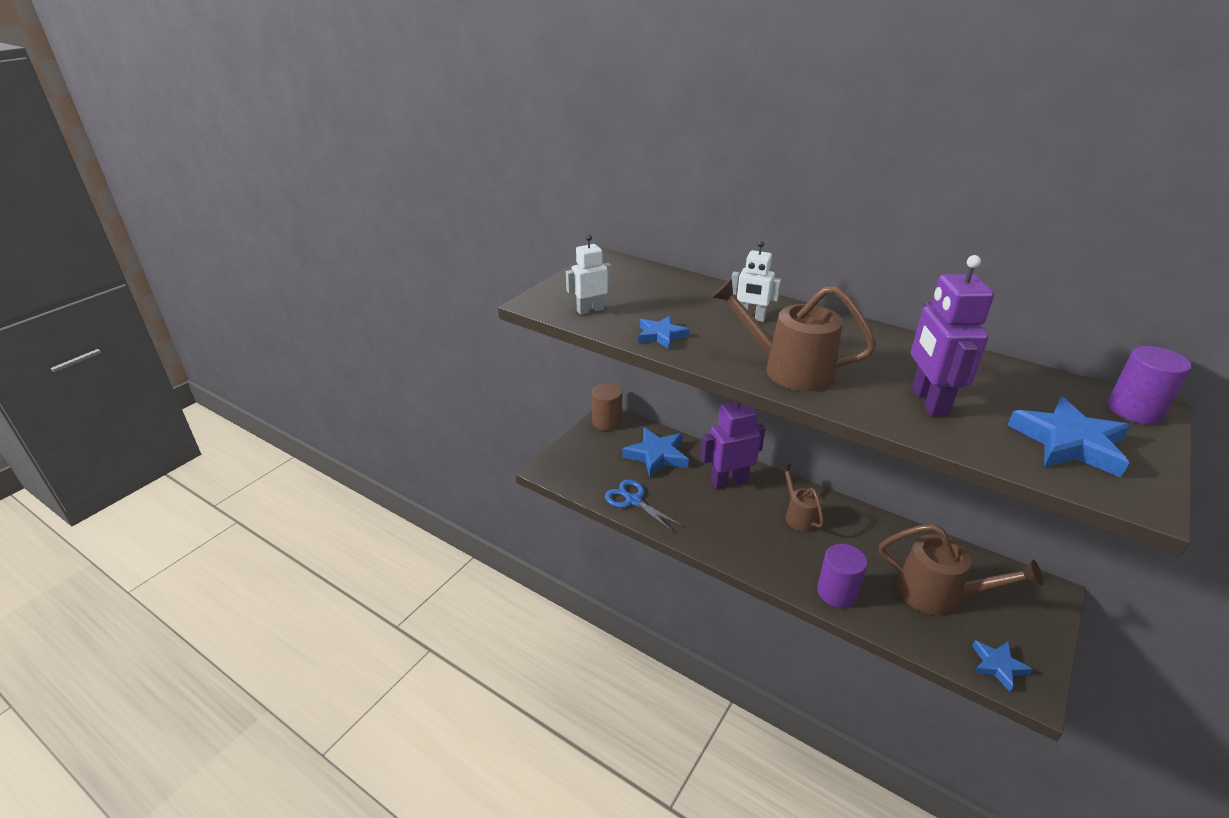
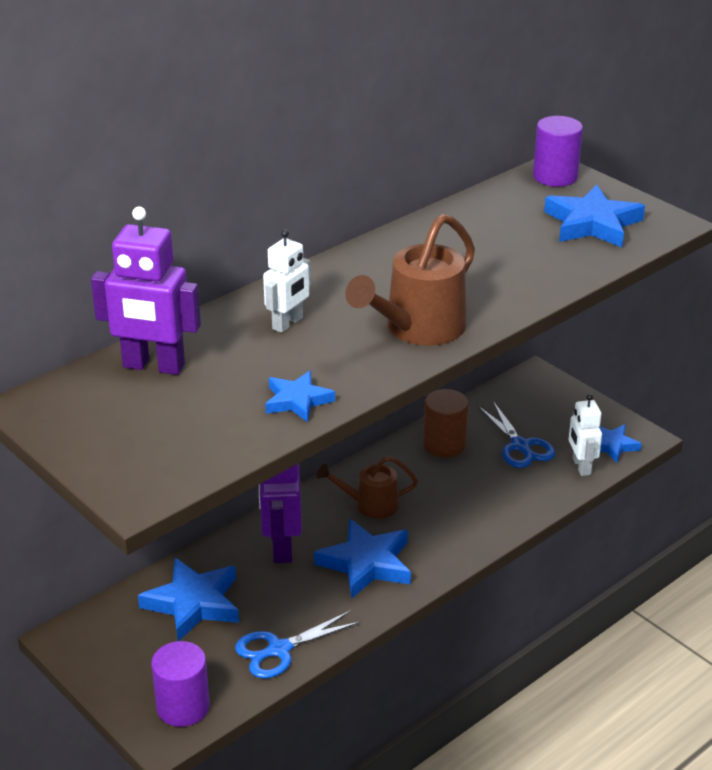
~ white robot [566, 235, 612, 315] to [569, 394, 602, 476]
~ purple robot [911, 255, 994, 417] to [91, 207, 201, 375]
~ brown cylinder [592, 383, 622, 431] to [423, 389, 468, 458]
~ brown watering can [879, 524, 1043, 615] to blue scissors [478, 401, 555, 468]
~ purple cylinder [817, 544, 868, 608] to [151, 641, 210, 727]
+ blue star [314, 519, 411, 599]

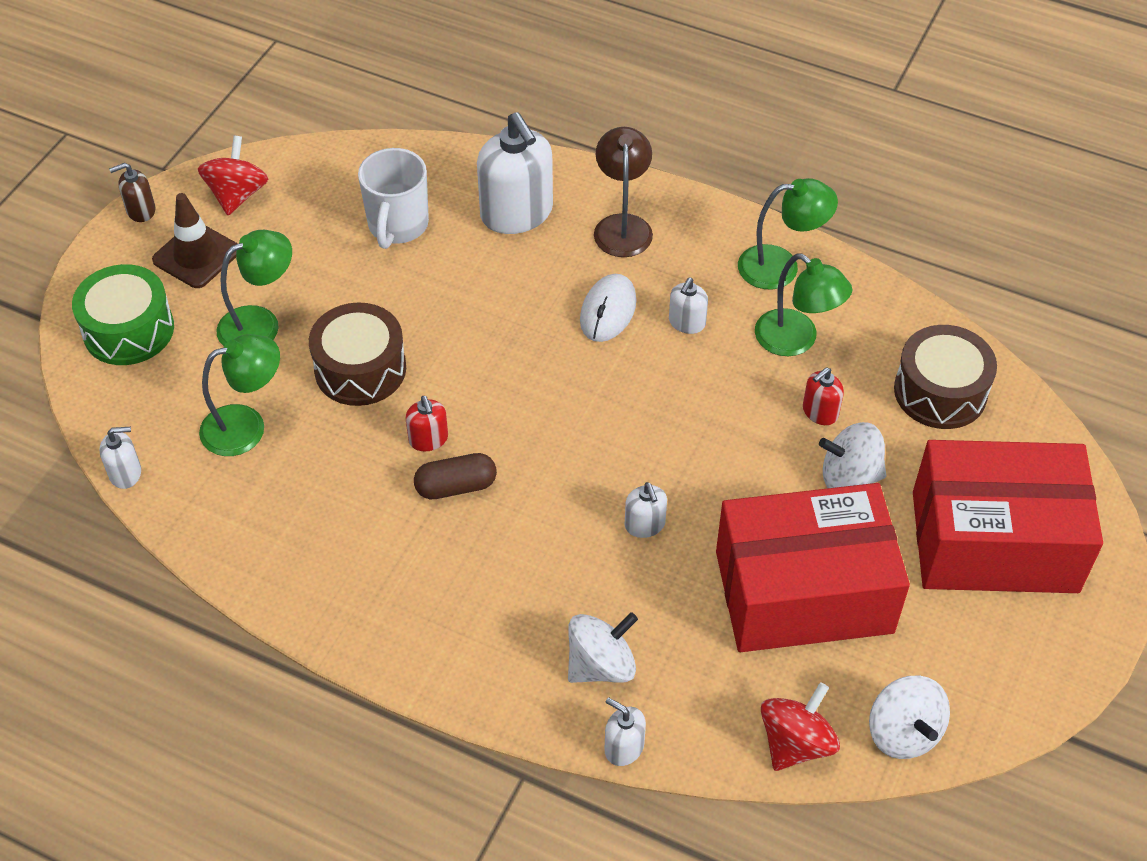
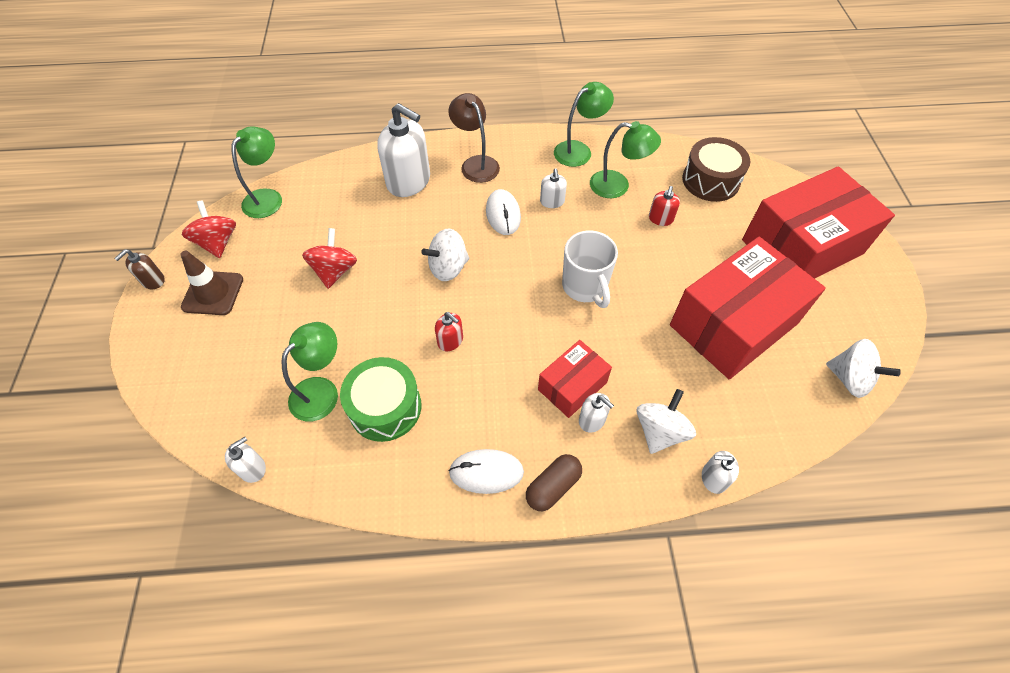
~ white mug [358, 148, 429, 249] to [562, 231, 618, 308]
~ green lamp [216, 230, 292, 346] to [231, 126, 282, 218]
~ green drum [72, 264, 174, 365] to [340, 357, 422, 442]
- brown drum [309, 303, 406, 406]
~ white spinning top [819, 422, 886, 488] to [421, 228, 469, 281]
~ brown capsule [414, 453, 497, 499] to [526, 454, 582, 511]
~ white soap dispenser [625, 482, 667, 538] to [579, 393, 614, 432]
~ red spinning top [761, 682, 840, 771] to [302, 228, 357, 289]
+ red box [538, 340, 612, 418]
+ white mouse [449, 449, 524, 494]

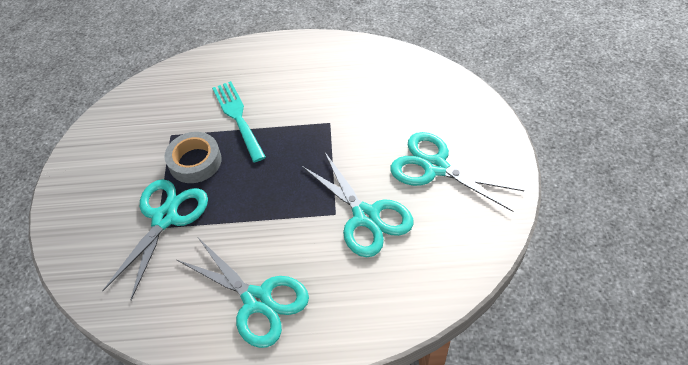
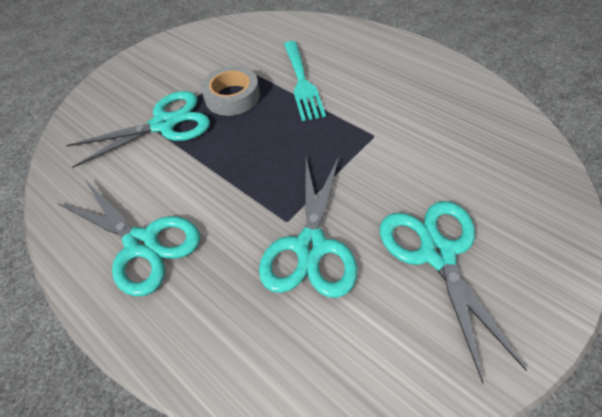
~ turquoise fork [212, 81, 266, 162] = [284, 41, 326, 121] 150 degrees clockwise
~ turquoise scissors [177, 239, 309, 348] = [58, 180, 200, 296] 45 degrees counterclockwise

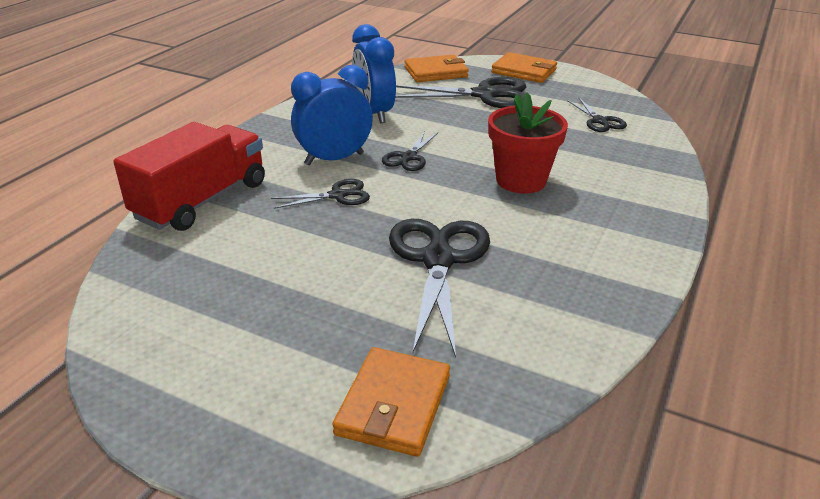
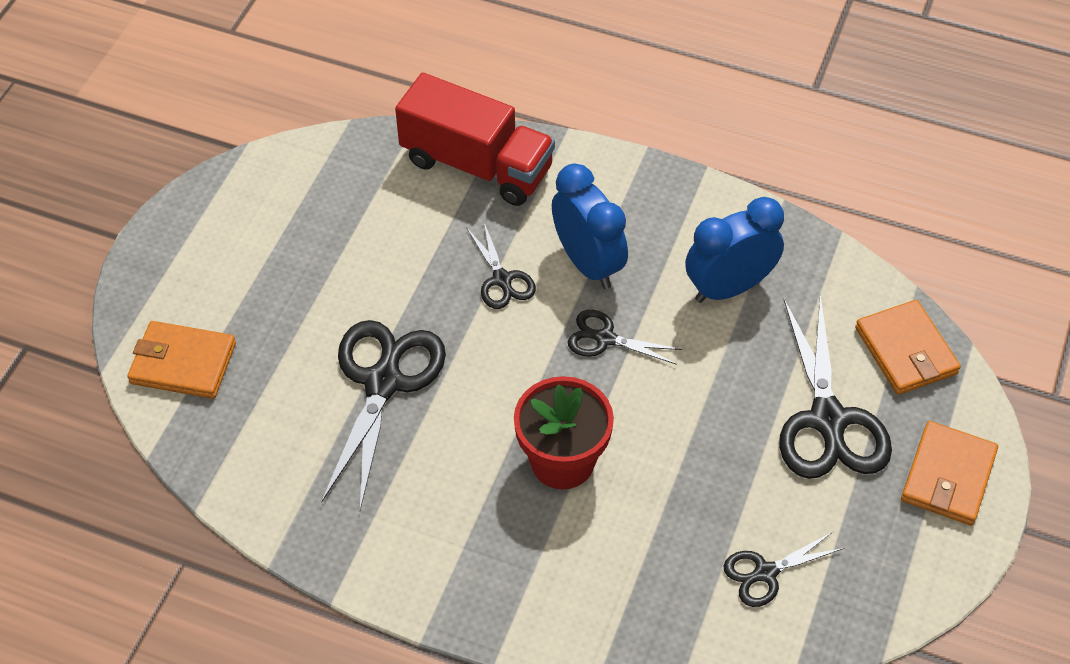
~ black scissors [389, 219, 490, 358] = [321, 320, 446, 510] 75 degrees counterclockwise

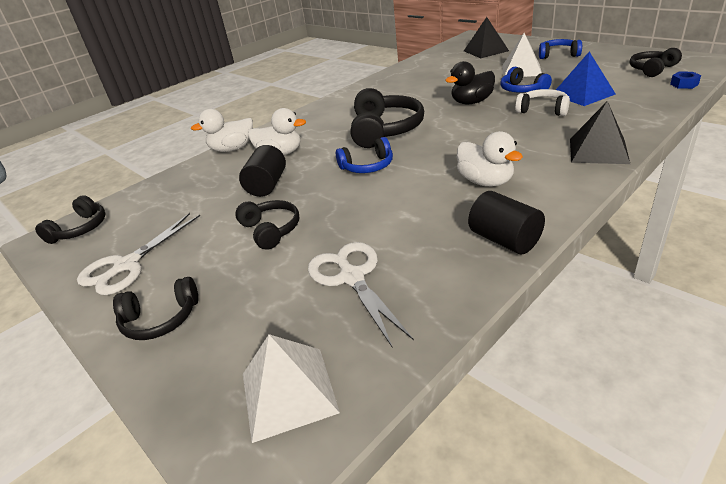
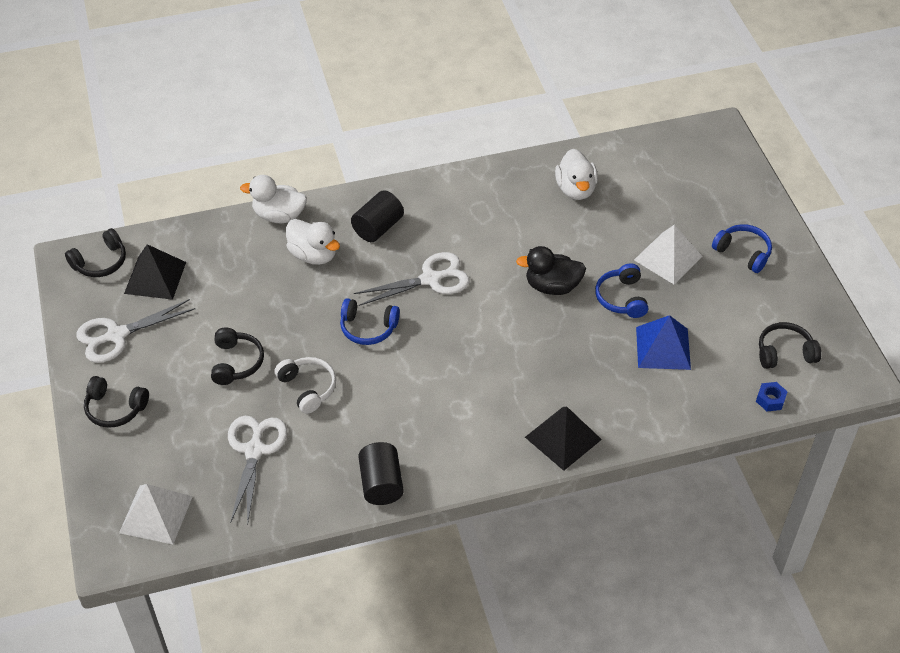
~ black pyramid [464, 17, 509, 58] to [124, 244, 186, 300]
~ black headphones [351, 88, 424, 148] to white scissors [354, 252, 469, 306]
~ white headphones [515, 89, 570, 116] to [274, 357, 336, 414]
~ white duck [457, 131, 523, 187] to [555, 149, 598, 200]
~ black cylinder [239, 145, 286, 197] to [351, 190, 404, 242]

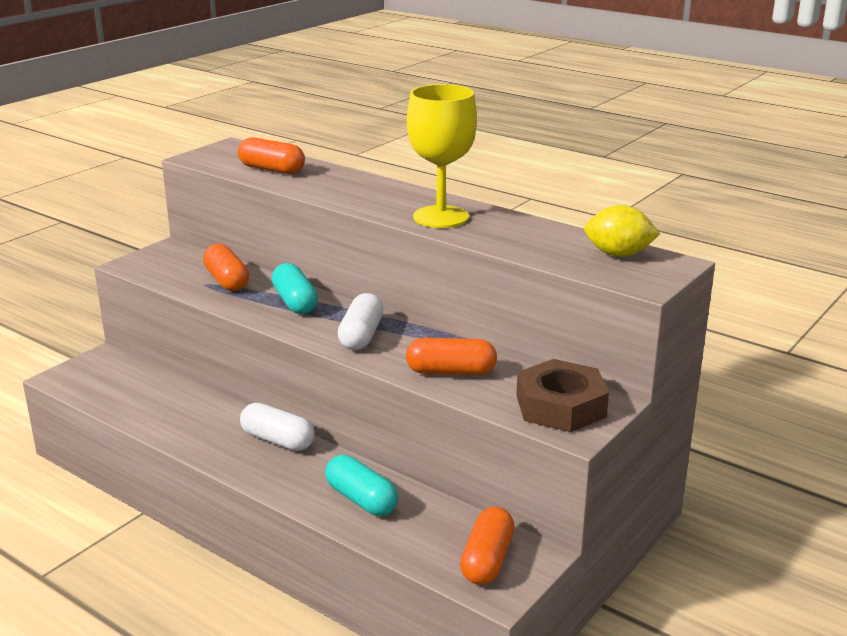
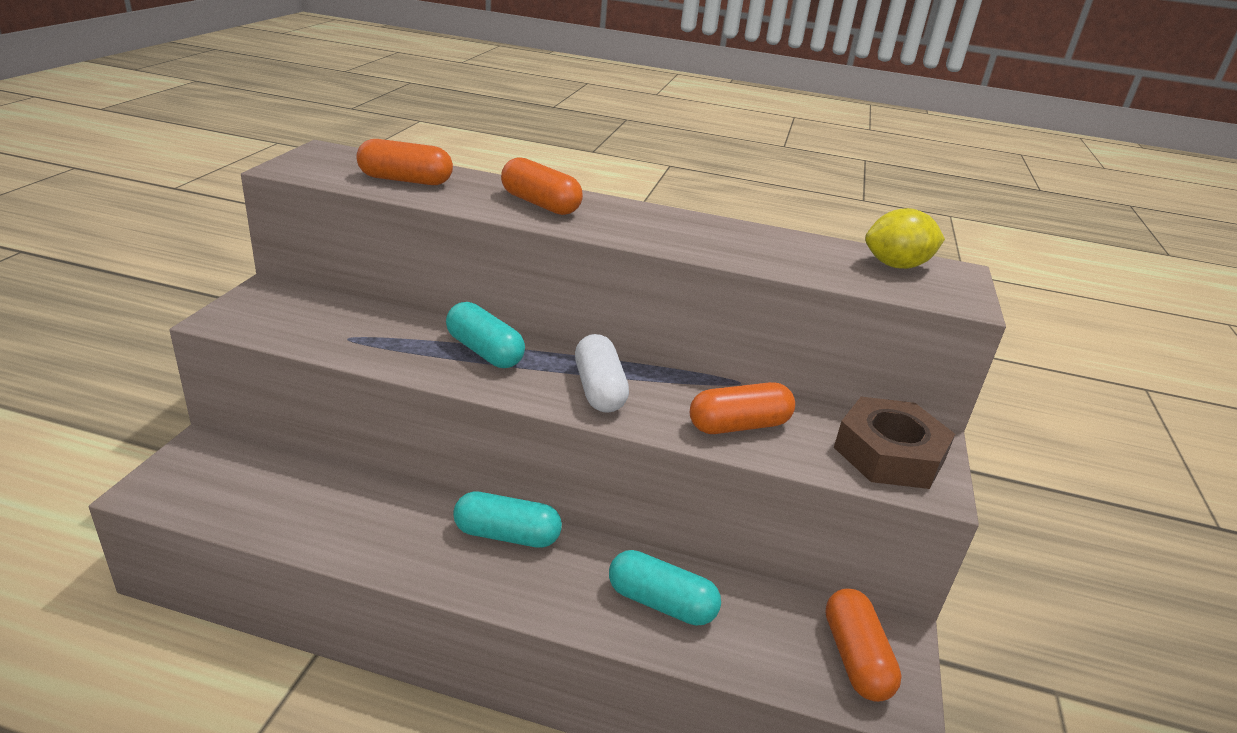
- yellow goblet [407, 84, 477, 228]
~ orange capsule [203, 244, 249, 291] to [501, 157, 583, 215]
~ white capsule [240, 403, 315, 451] to turquoise capsule [453, 491, 562, 548]

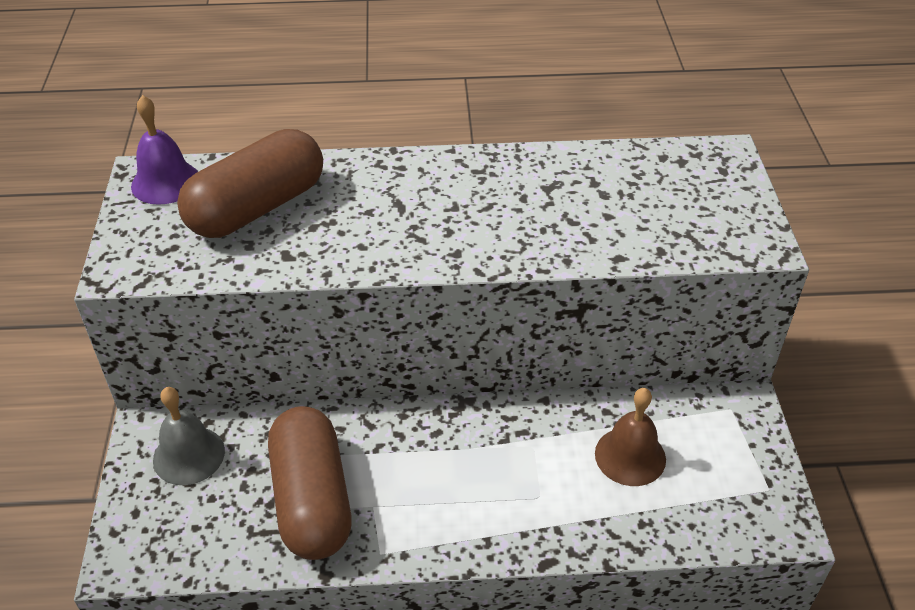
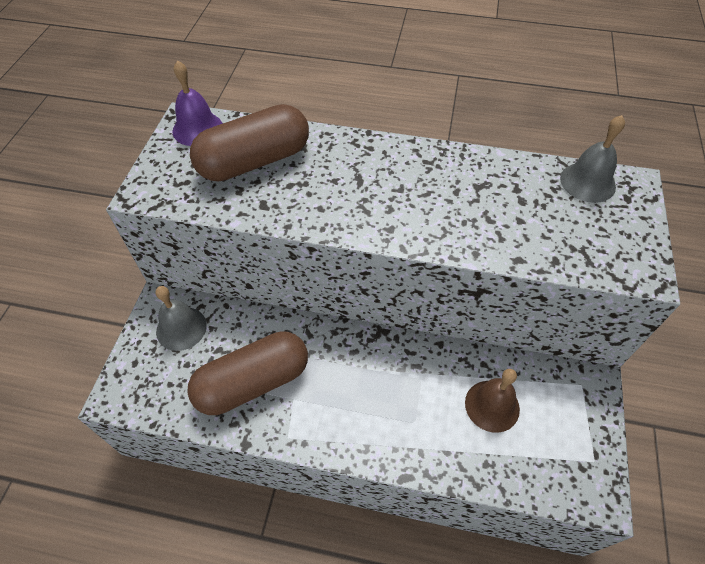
~ brown capsule [268, 406, 351, 560] = [187, 331, 308, 415] 60 degrees clockwise
+ grey bell [560, 115, 625, 203]

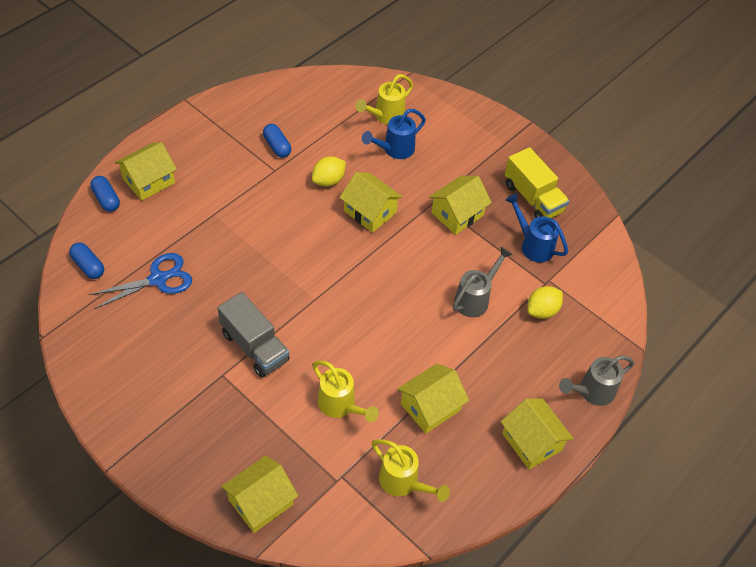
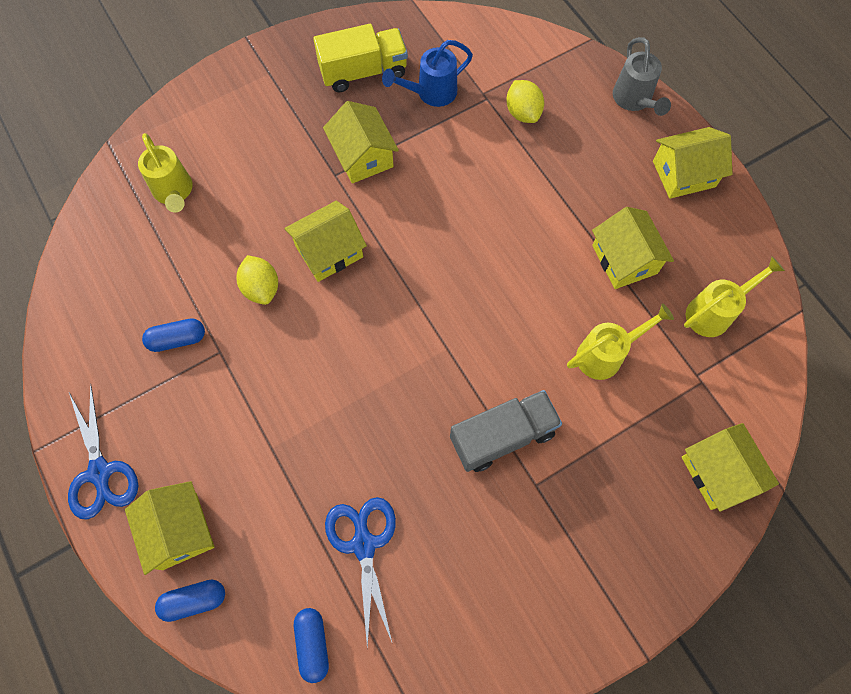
- blue watering can [362, 109, 426, 159]
~ blue capsule [69, 242, 104, 279] = [294, 608, 329, 683] 75 degrees counterclockwise
- grey watering can [453, 247, 513, 317]
+ blue scissors [68, 384, 139, 519]

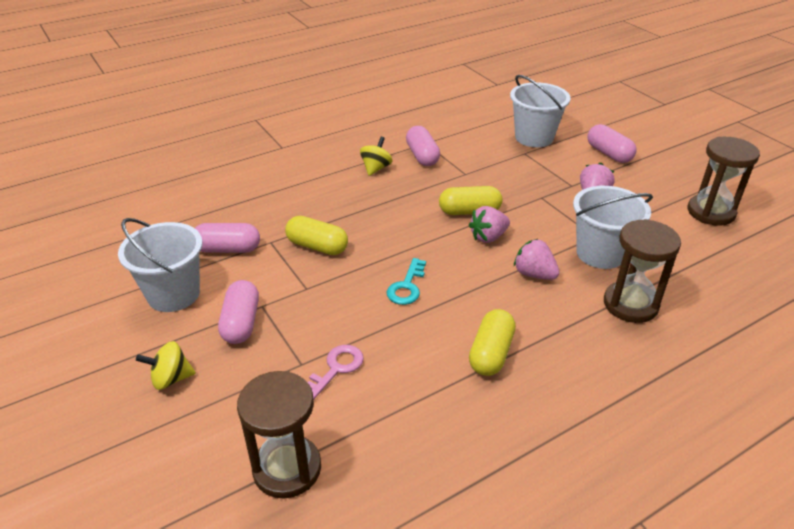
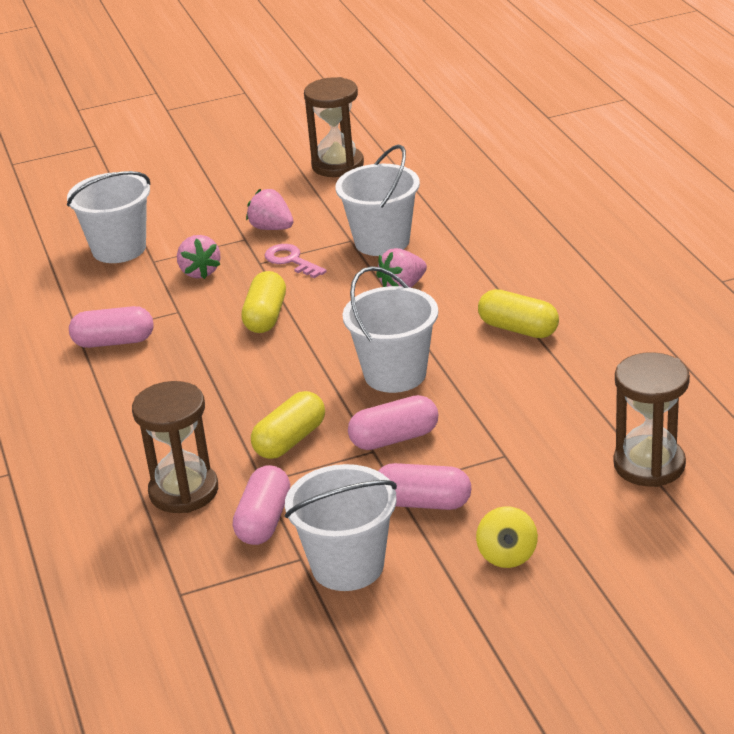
~ pink capsule [587, 124, 636, 163] to [348, 395, 438, 450]
- yellow spinning top [360, 137, 393, 176]
~ pink strawberry [469, 206, 510, 243] to [177, 235, 221, 279]
~ brown hourglass [604, 219, 681, 323] to [132, 381, 218, 513]
~ turquoise key [387, 258, 426, 305] to white bucket [342, 266, 438, 393]
~ pink key [307, 345, 364, 400] to [265, 244, 327, 278]

